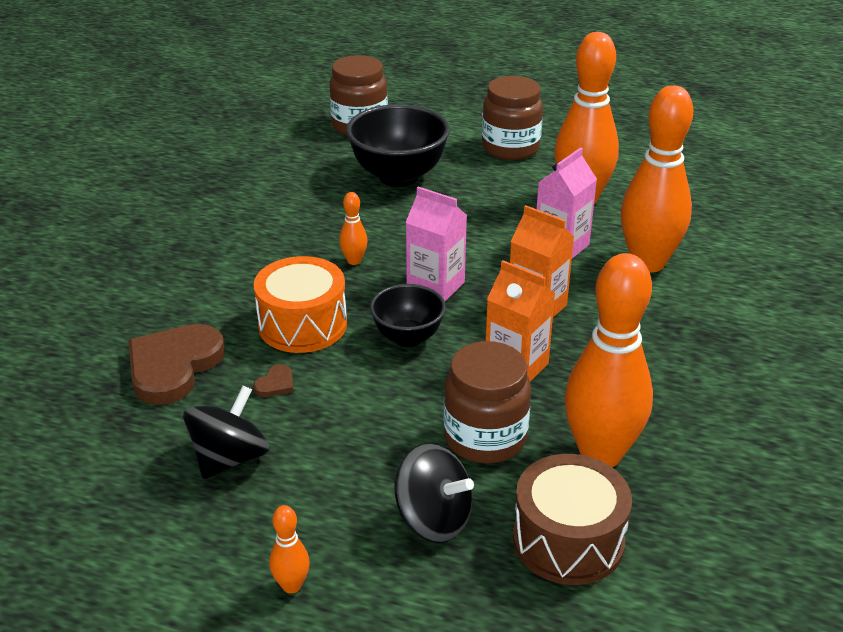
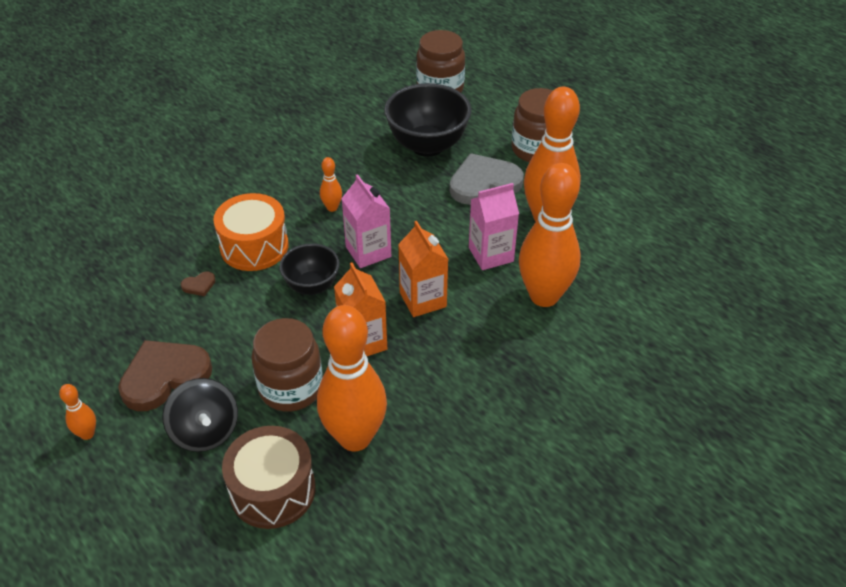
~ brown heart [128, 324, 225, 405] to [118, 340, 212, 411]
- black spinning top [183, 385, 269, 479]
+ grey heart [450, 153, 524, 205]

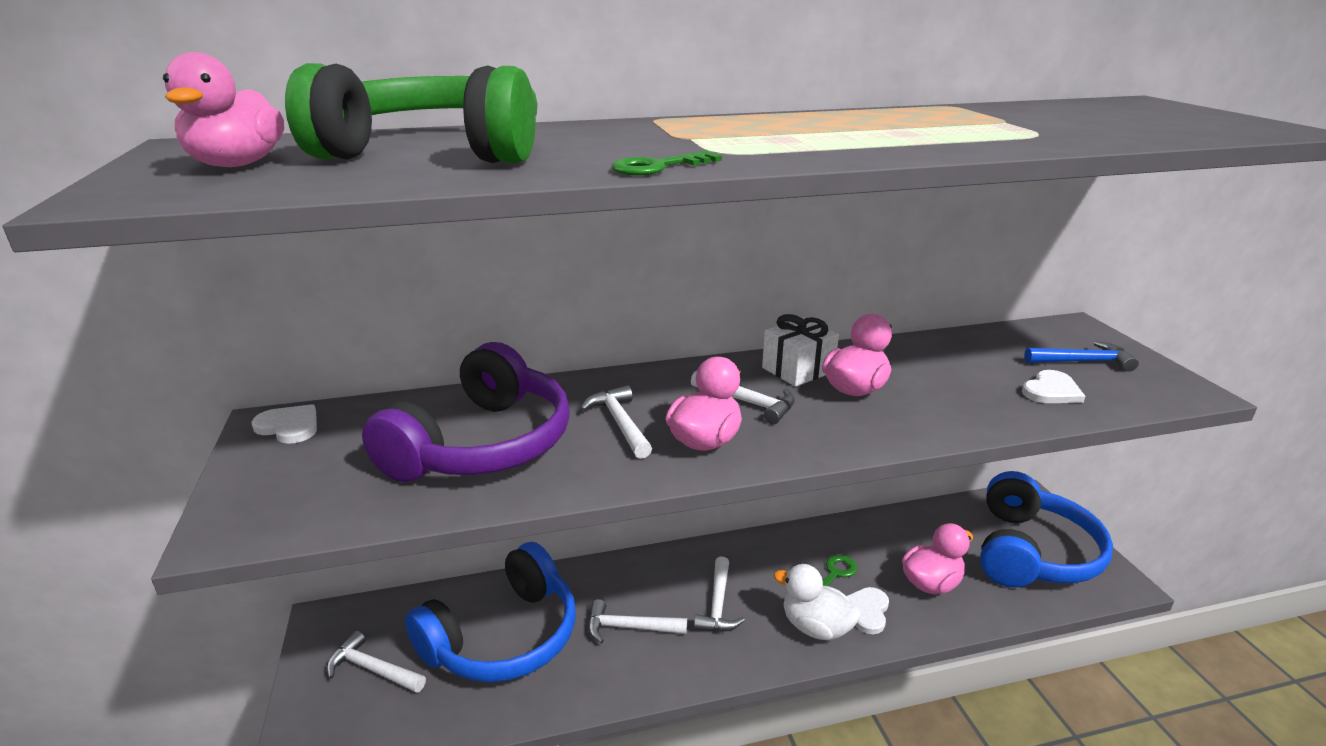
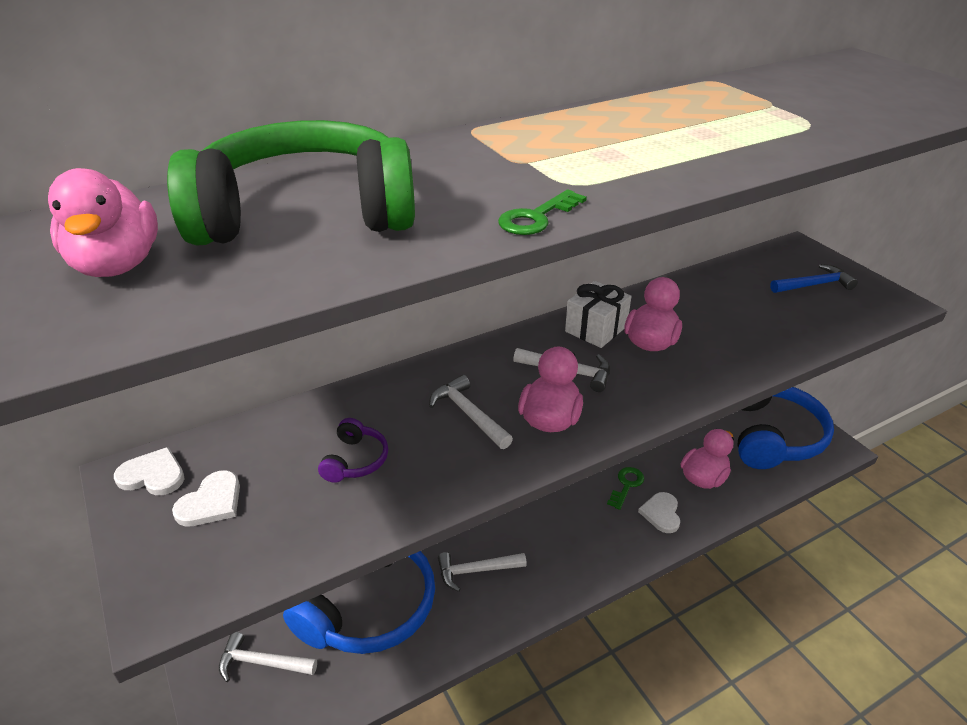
~ purple headphones [362, 342, 570, 482] = [318, 418, 388, 483] x0.41
~ white heart [1022, 370, 1085, 403] to [172, 471, 240, 527]
- white hammer [694, 556, 745, 632]
- white duck [774, 564, 861, 641]

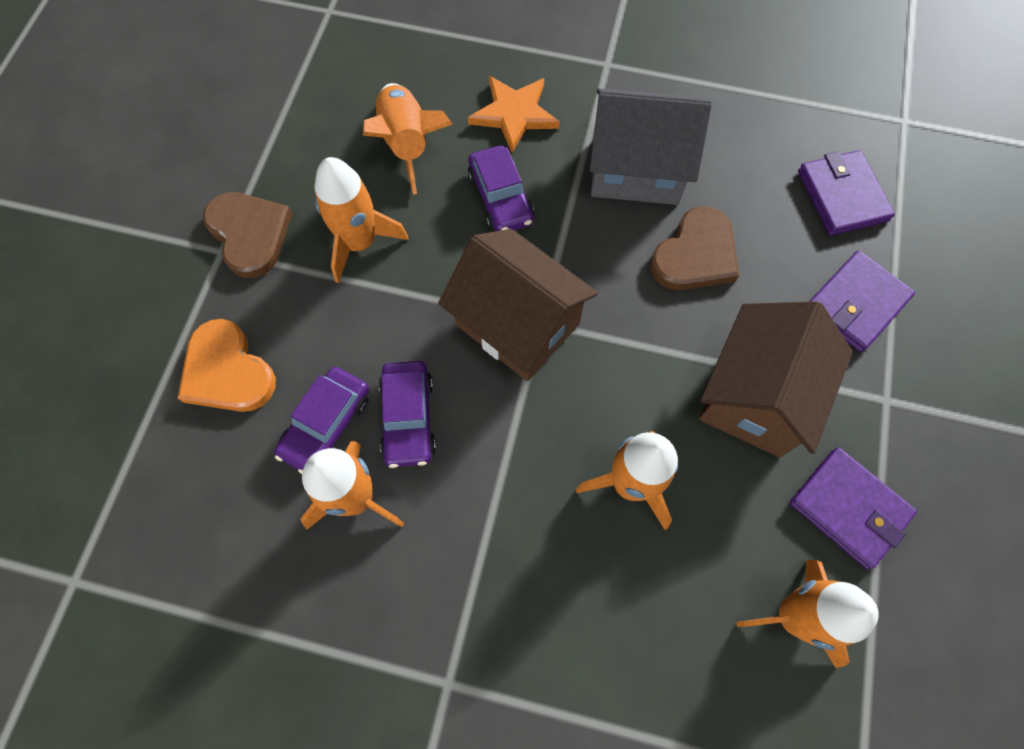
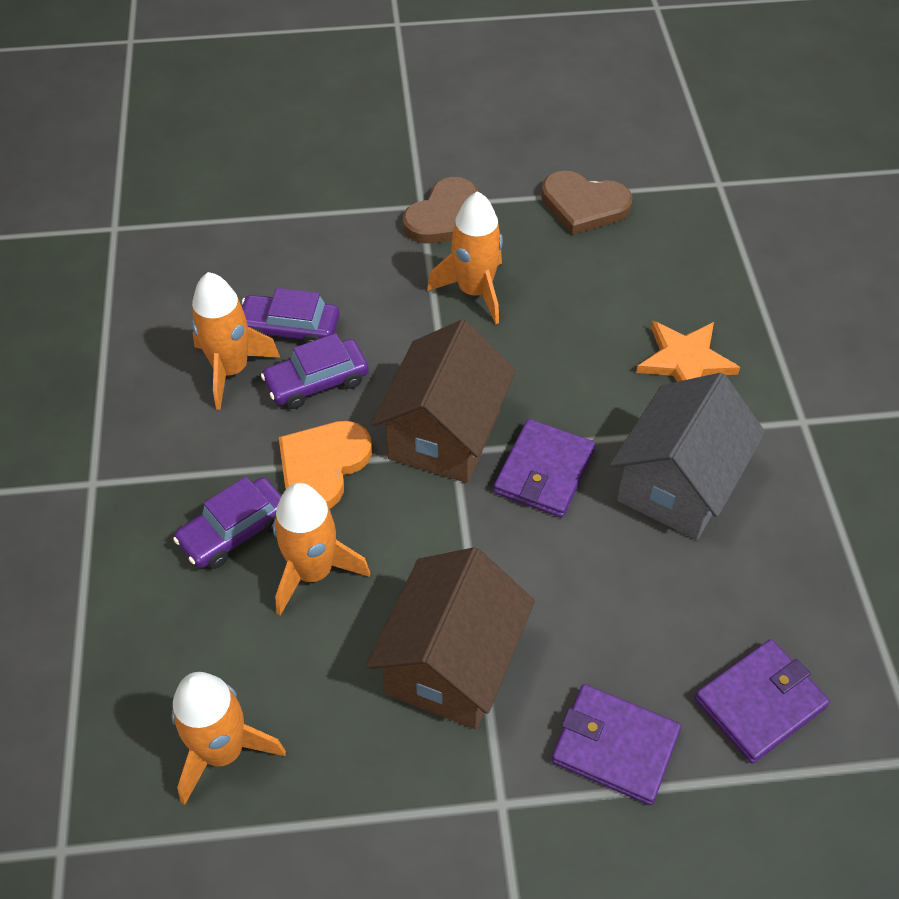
- orange rocket [363, 83, 453, 194]
~ grey house [590, 88, 712, 205] = [610, 373, 766, 540] 45 degrees clockwise
~ purple car [468, 145, 534, 231] to [173, 477, 282, 569]
~ brown heart [650, 206, 739, 290] to [541, 171, 632, 235]
~ brown house [699, 301, 852, 457] = [366, 547, 535, 729] 75 degrees counterclockwise
~ orange heart [178, 319, 276, 412] to [279, 421, 372, 509]
~ purple wallet [790, 447, 917, 569] to [494, 419, 595, 518]

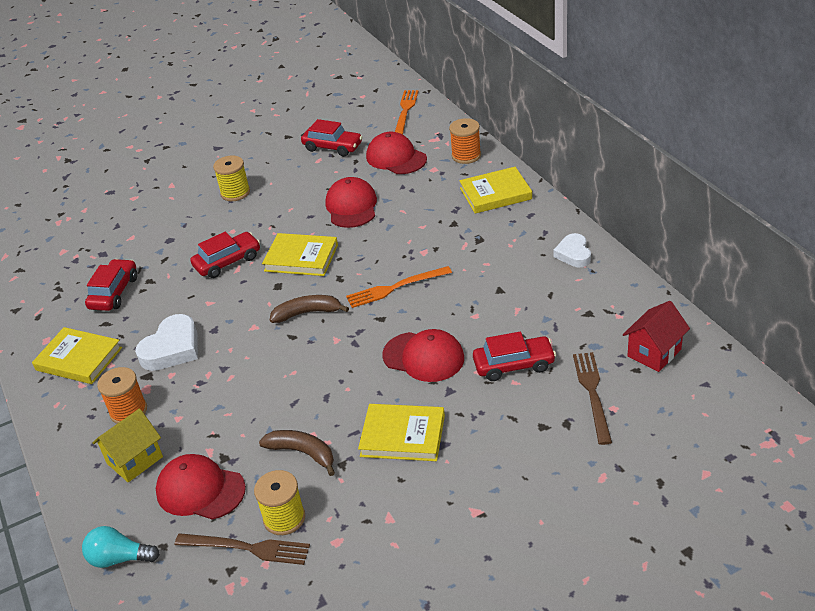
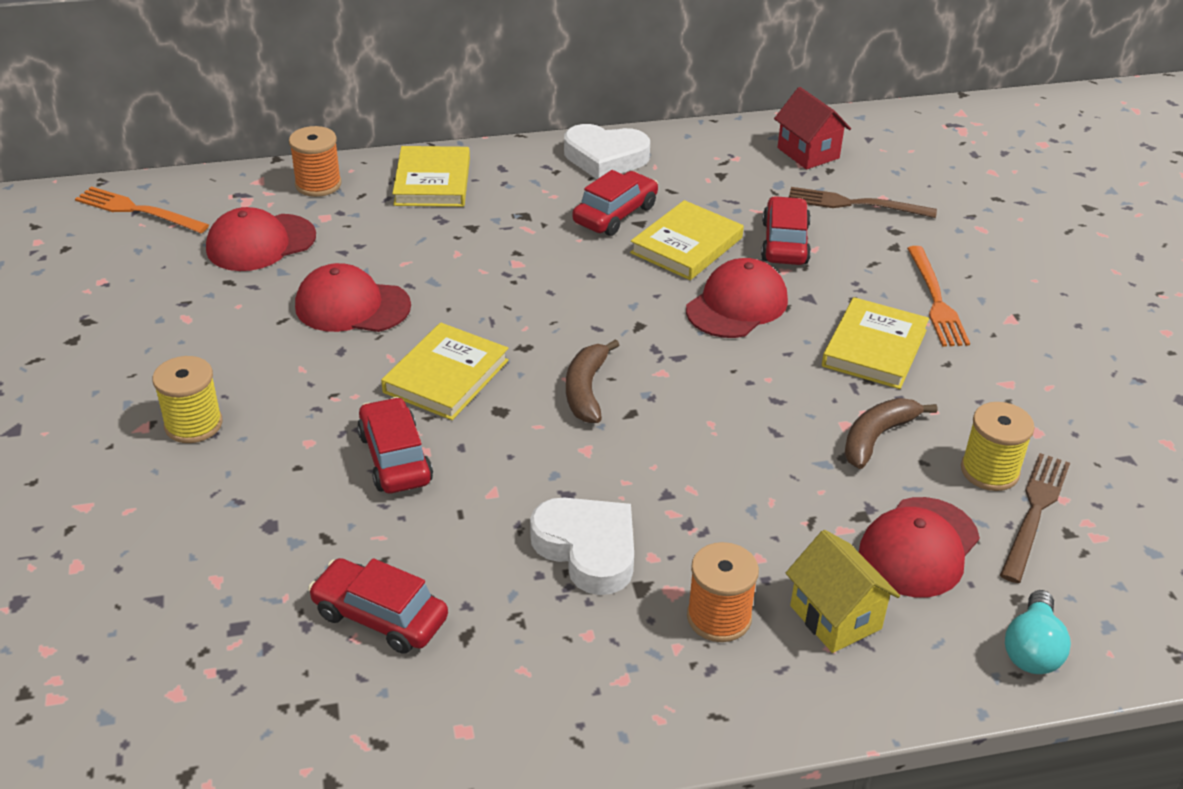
~ red car [301, 119, 362, 157] to [572, 170, 658, 236]
~ white heart [553, 233, 591, 267] = [564, 124, 650, 179] x1.54
~ orange fork [346, 266, 452, 308] to [907, 246, 970, 347]
~ yellow book [32, 327, 122, 384] to [630, 200, 744, 280]

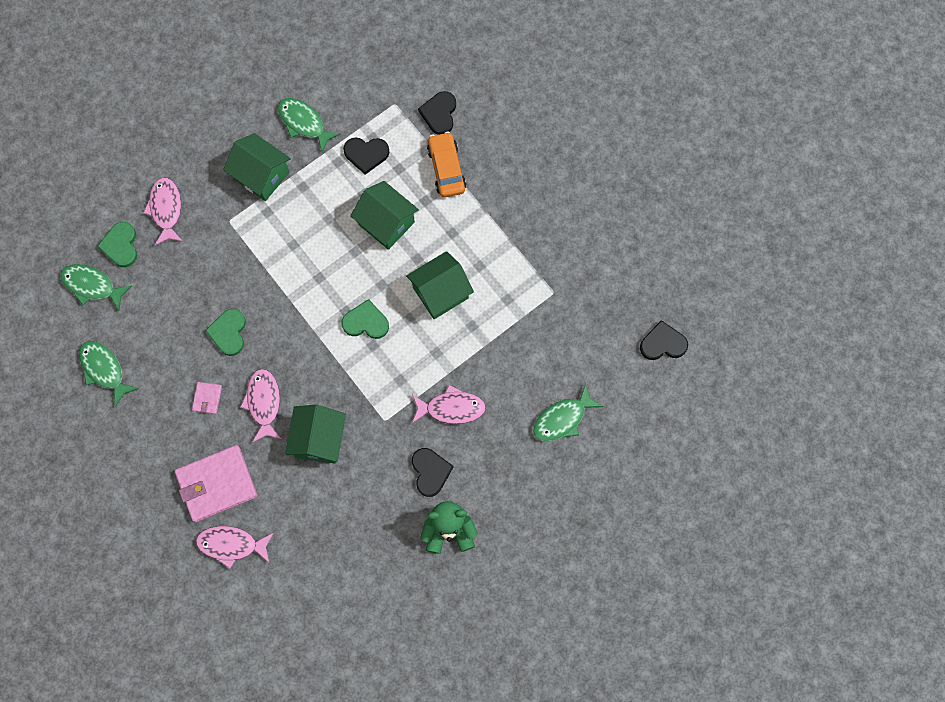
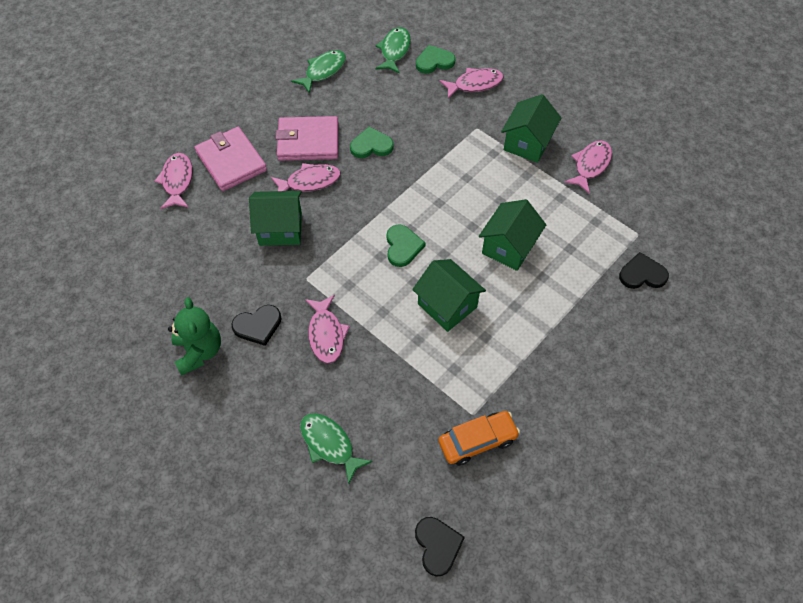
~ green fish [278, 98, 341, 152] to pink fish [564, 140, 612, 193]
~ orange car [427, 132, 466, 198] to [439, 411, 520, 466]
- black heart [343, 137, 390, 175]
~ pink wallet [192, 382, 222, 414] = [275, 116, 338, 161] x2.23

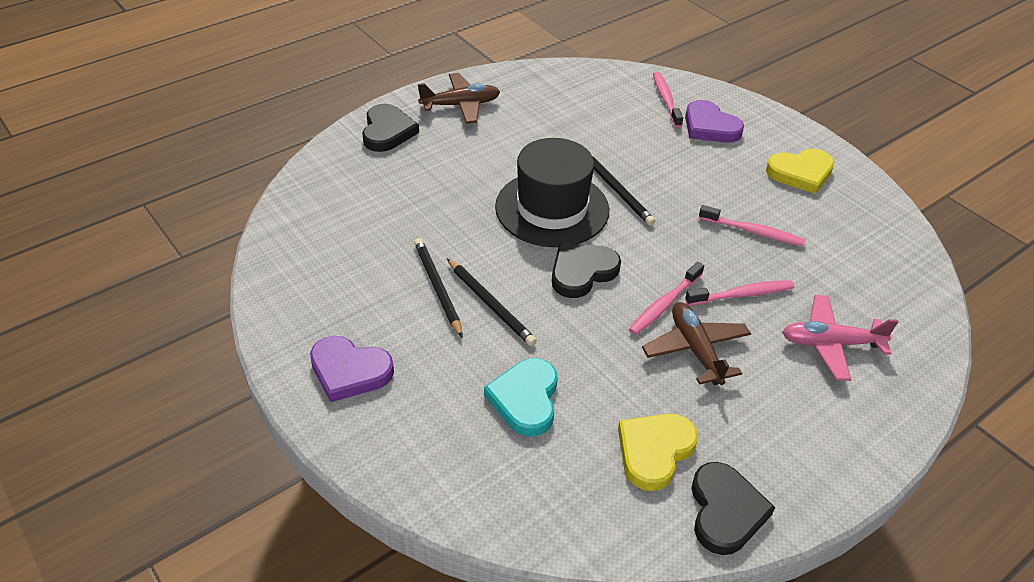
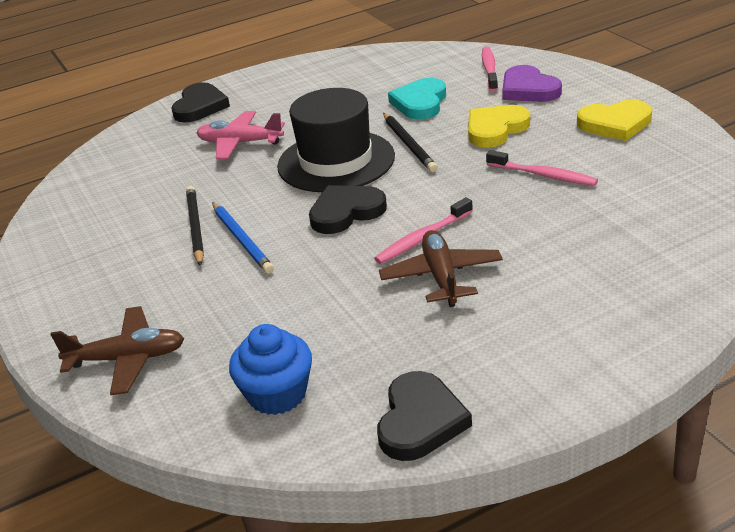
~ brown plane [418, 73, 500, 124] to [50, 306, 184, 395]
~ black pencil [447, 258, 537, 346] to blue pencil [212, 202, 274, 274]
- pink toothbrush [685, 280, 795, 306]
~ pink plane [782, 295, 899, 381] to [196, 111, 285, 159]
- purple heart [310, 336, 394, 402]
~ turquoise heart [484, 358, 558, 437] to [388, 78, 446, 120]
~ yellow heart [618, 414, 698, 491] to [468, 105, 530, 148]
+ blue cupcake [229, 324, 312, 415]

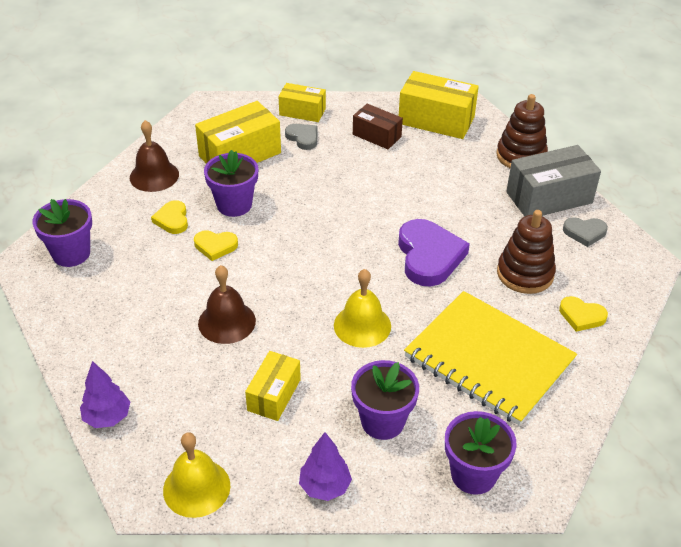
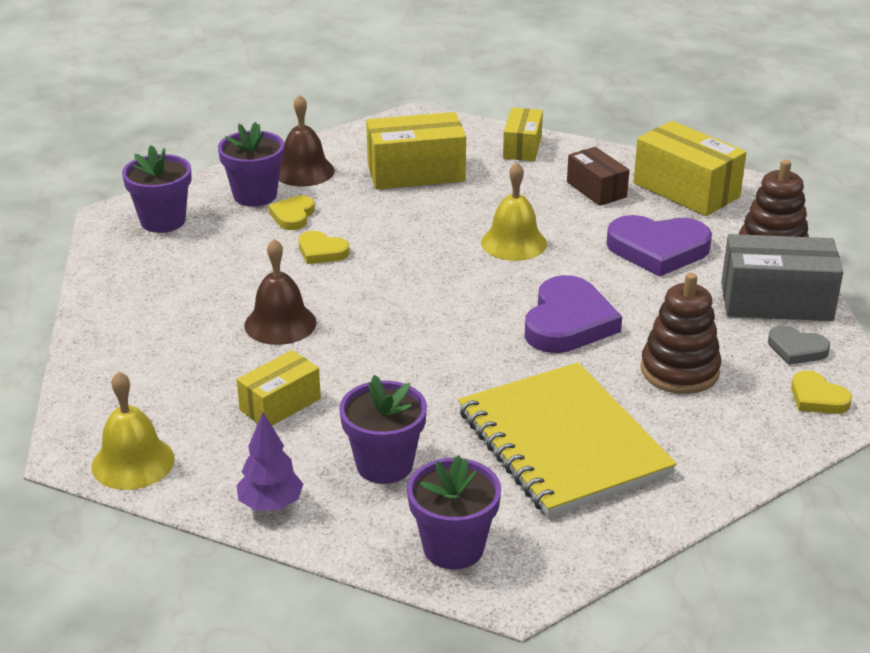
~ yellow box [279, 83, 326, 122] = [503, 108, 543, 161] 60 degrees clockwise
- grey heart [285, 124, 318, 150]
~ purple flower pot [204, 150, 258, 217] to [218, 122, 284, 207]
~ yellow bell [334, 269, 391, 348] to [481, 162, 547, 261]
~ yellow heart [559, 296, 608, 332] to [791, 370, 852, 414]
- purple tree [80, 361, 130, 428]
+ purple heart [607, 215, 712, 276]

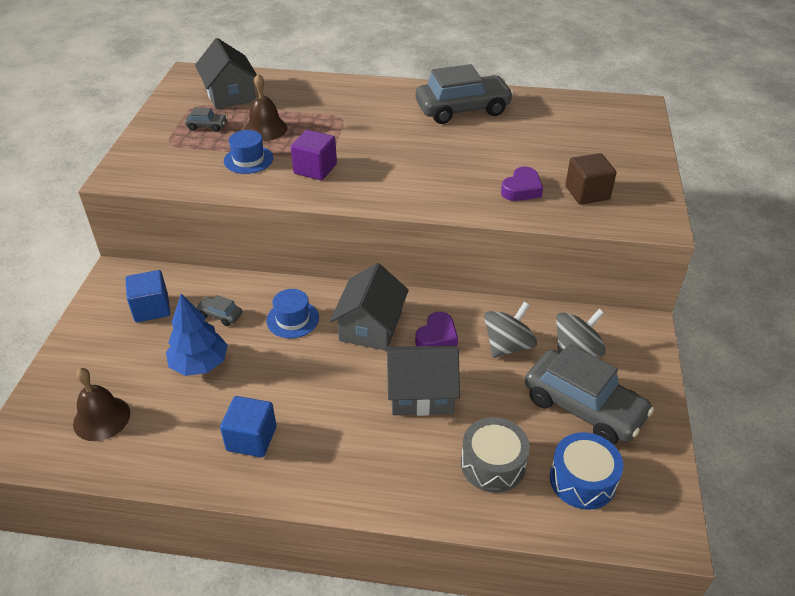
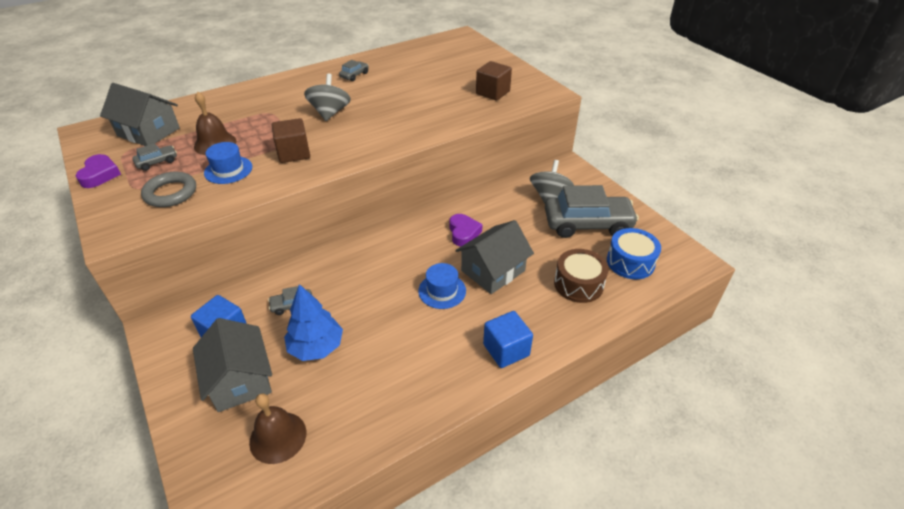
~ grey car [416, 64, 514, 124] = [339, 60, 369, 81] x0.42
~ purple cube [291, 130, 337, 180] to brown cube [272, 118, 310, 163]
~ purple heart [501, 167, 543, 201] to [76, 154, 121, 188]
~ grey house [330, 263, 409, 351] to [193, 318, 272, 412]
~ blue hat [266, 289, 319, 338] to [418, 263, 466, 309]
~ grey spinning top [484, 302, 537, 358] to [304, 73, 351, 121]
~ blue cube [220, 396, 276, 457] to [483, 311, 533, 368]
~ grey drum [461, 417, 530, 493] to brown drum [554, 249, 609, 303]
+ grey ring [141, 171, 196, 207]

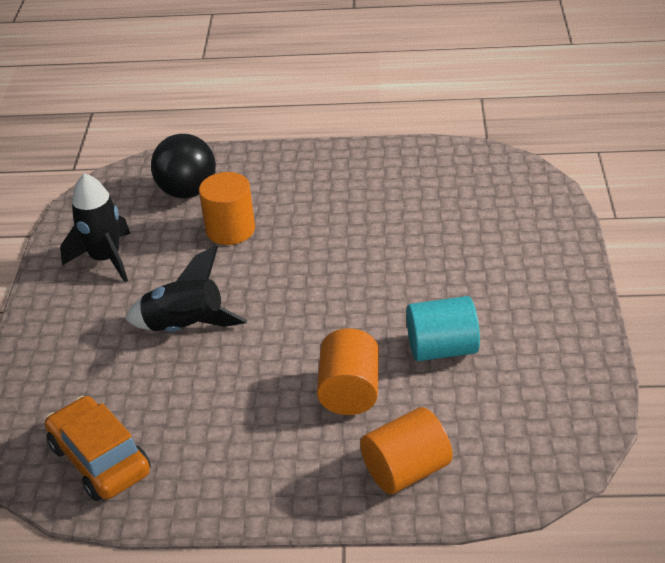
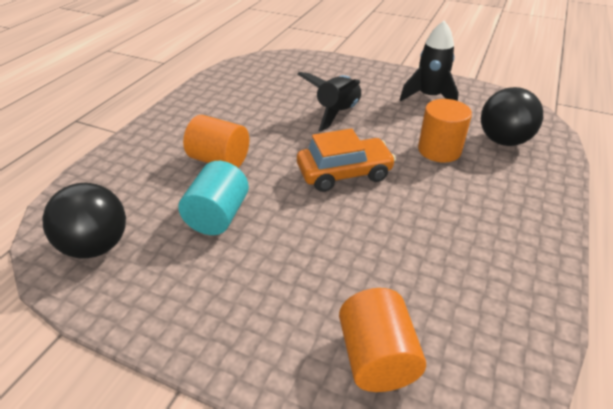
~ orange car [45, 396, 151, 501] to [297, 128, 396, 192]
~ orange cylinder [360, 407, 453, 494] to [339, 288, 426, 392]
+ black ball [42, 183, 126, 259]

